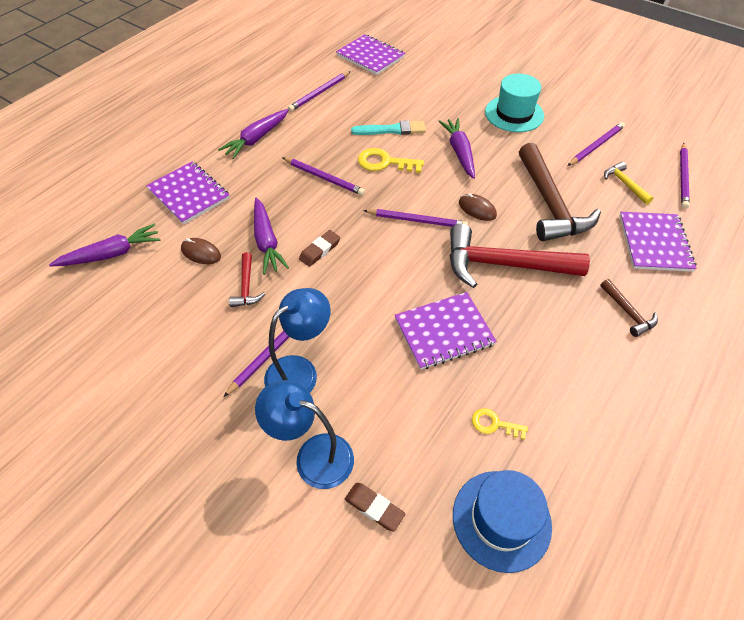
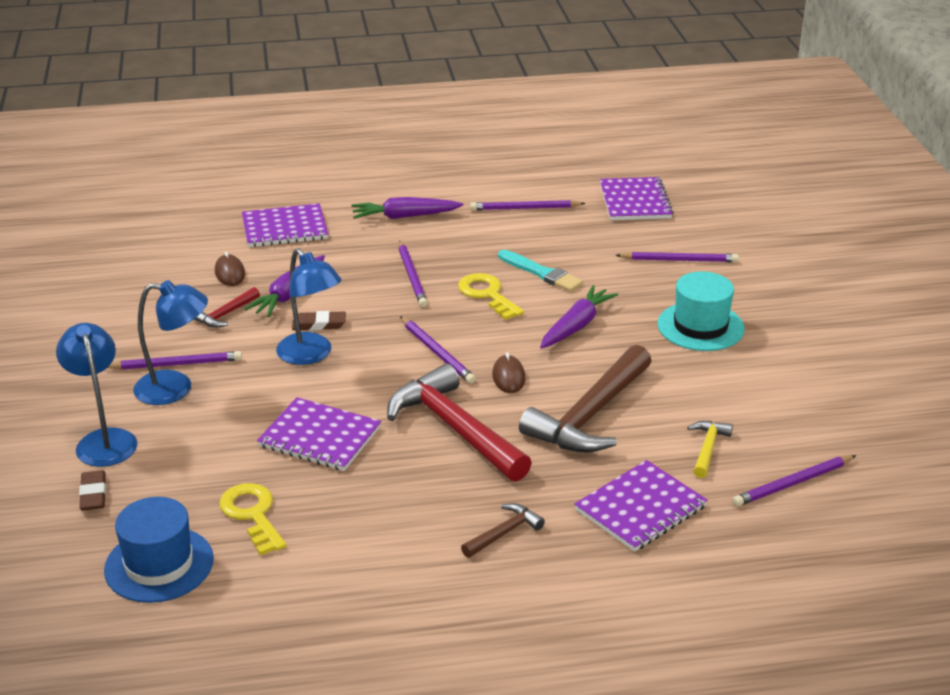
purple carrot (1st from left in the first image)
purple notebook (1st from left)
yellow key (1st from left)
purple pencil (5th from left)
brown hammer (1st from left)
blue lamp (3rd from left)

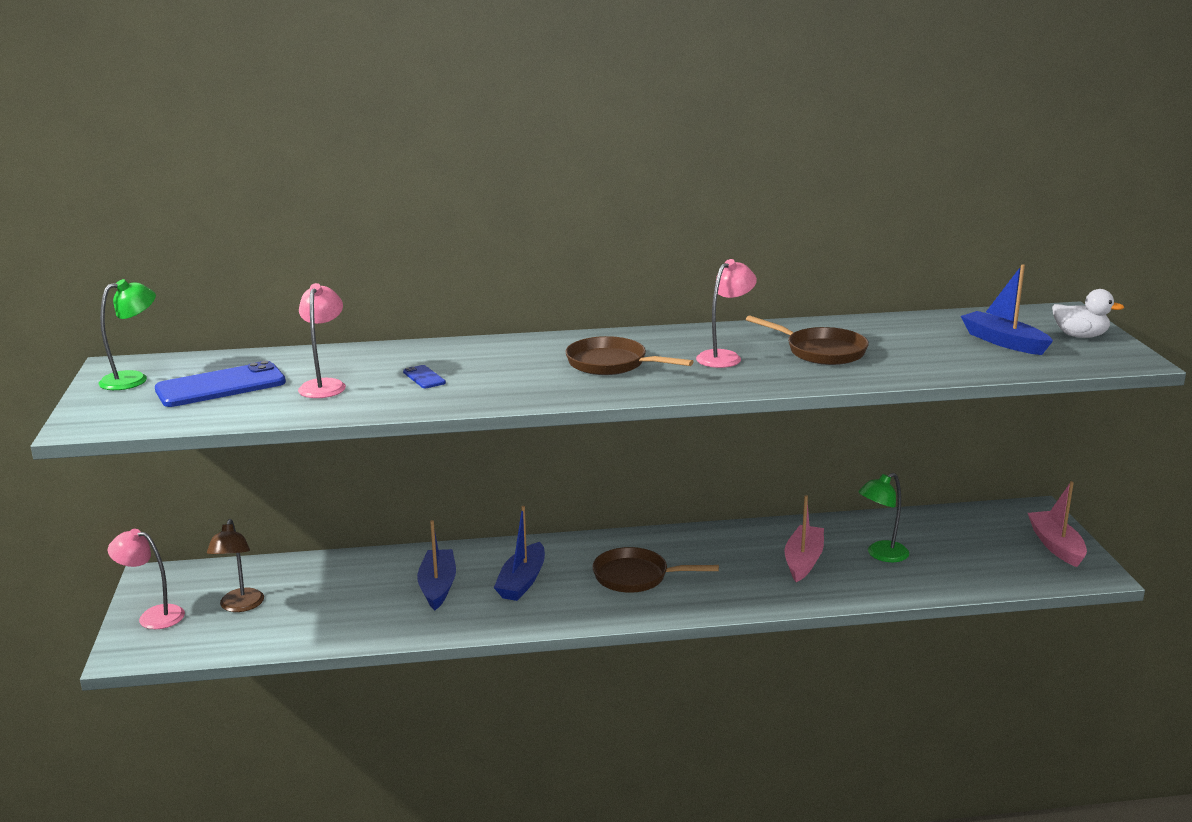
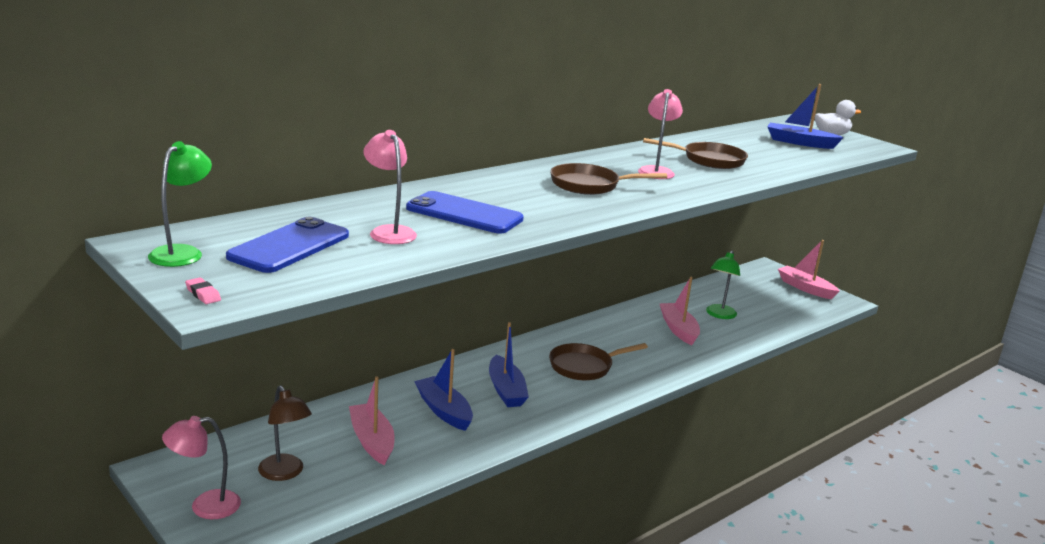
blue phone (2nd from left)
pink eraser
pink boat (1st from left)

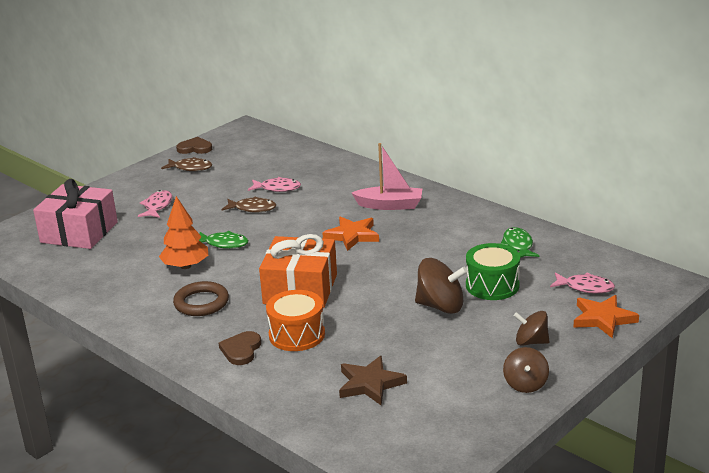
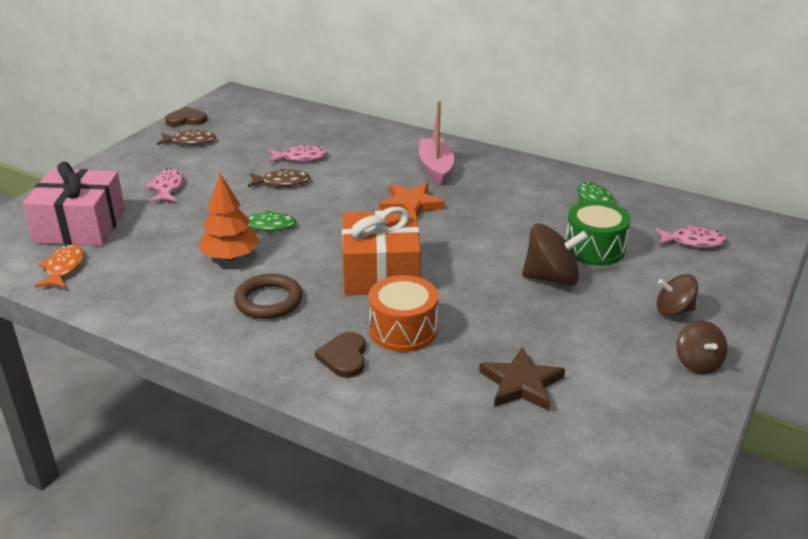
pink boat
orange star (2nd from left in the first image)
orange fish

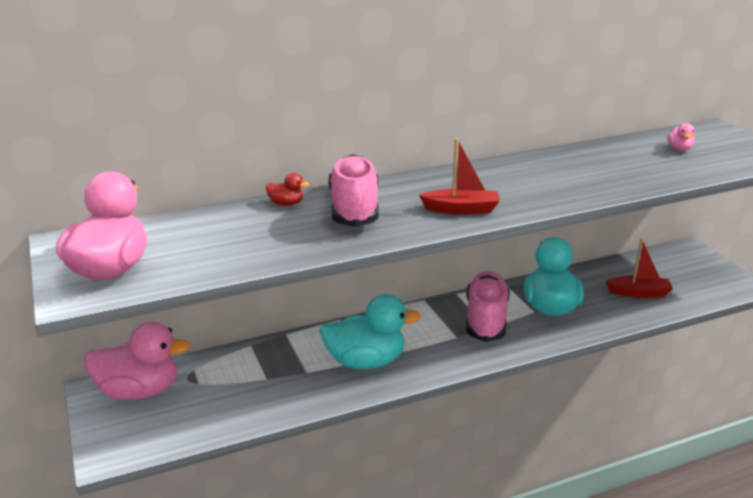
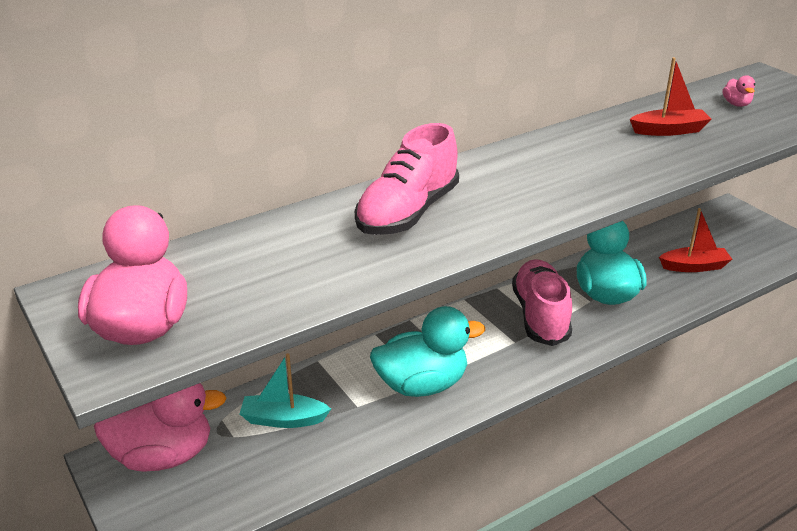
red duck
pink shoe (1st from left)
red boat (1st from left)
turquoise boat

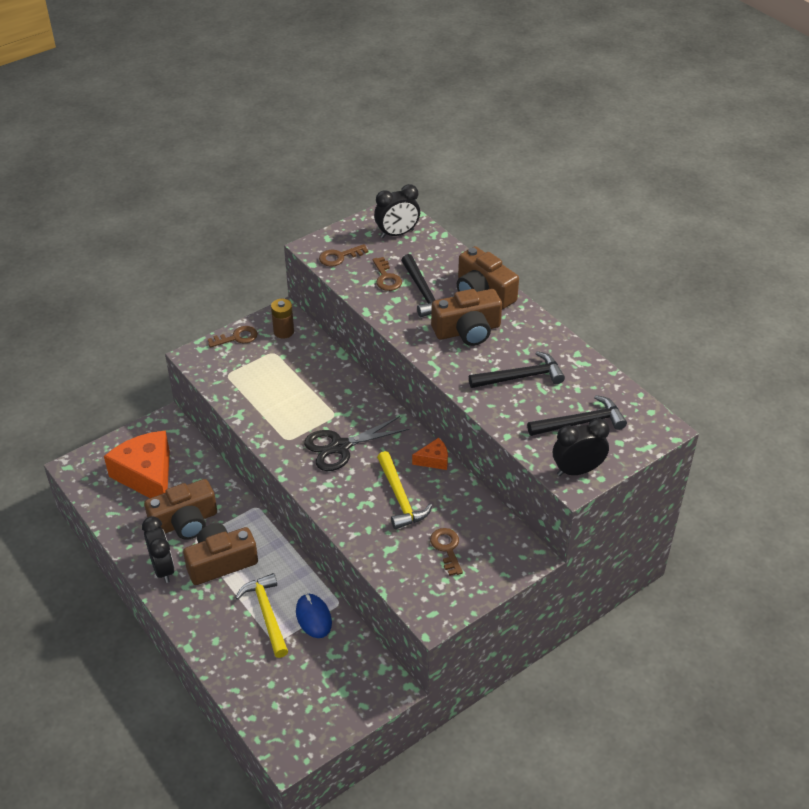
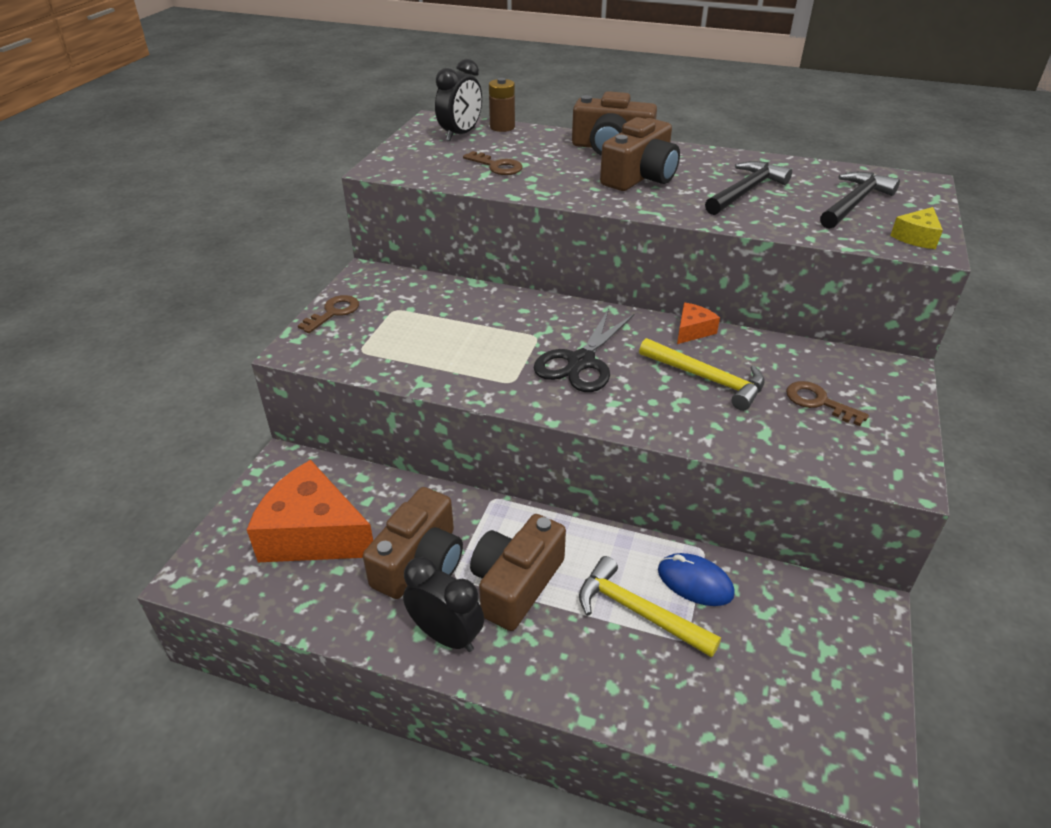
brown battery
brown key (2nd from left in the first image)
black hammer (1st from left in the first image)
yellow cheese

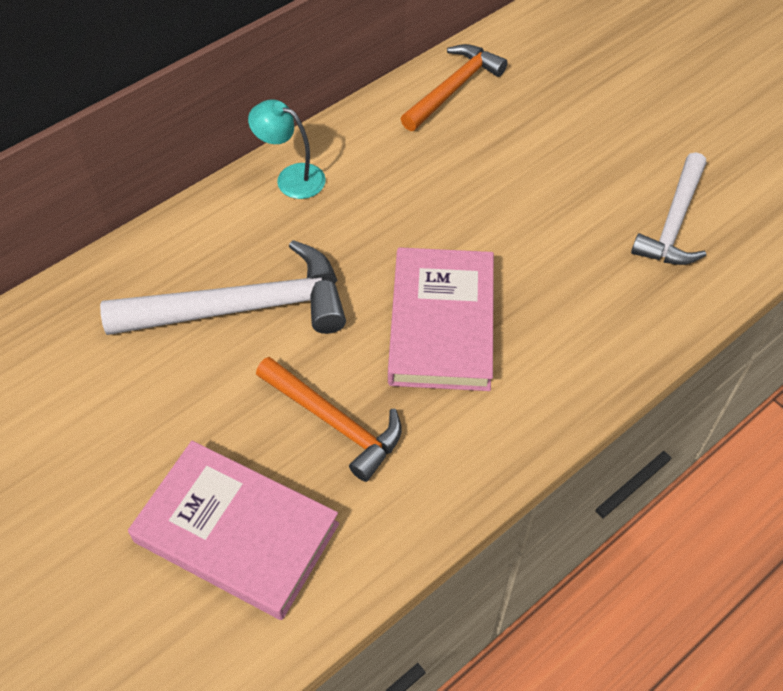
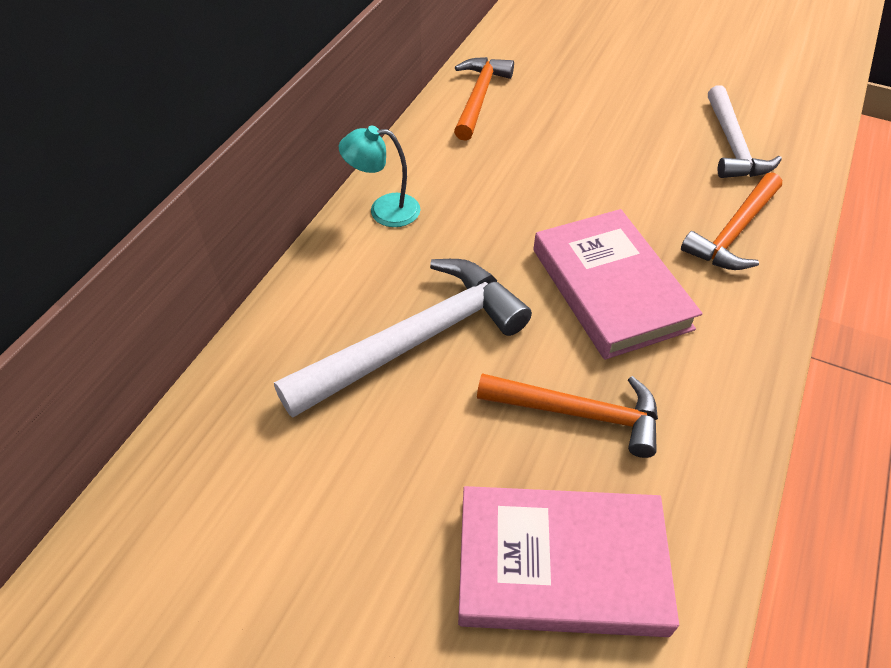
orange hammer (3rd from left)

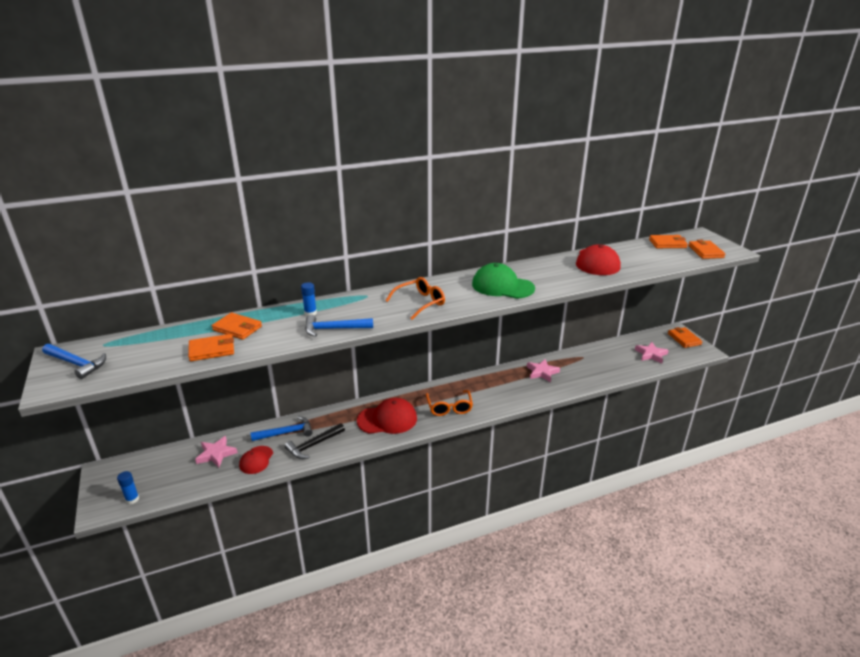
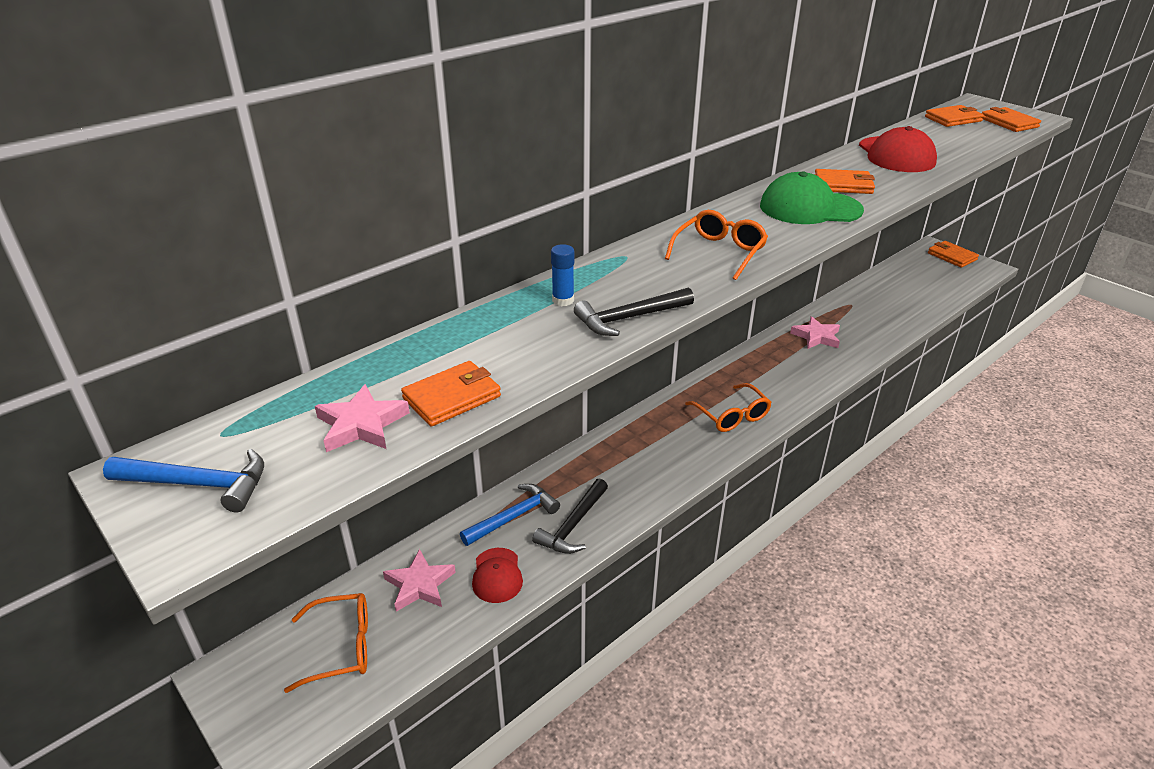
blue glue stick (1st from left in the first image)
orange wallet (2nd from left)
black hammer (2nd from left)
red cap (2nd from left in the first image)
pink star (1st from left)
orange glasses (1st from left)

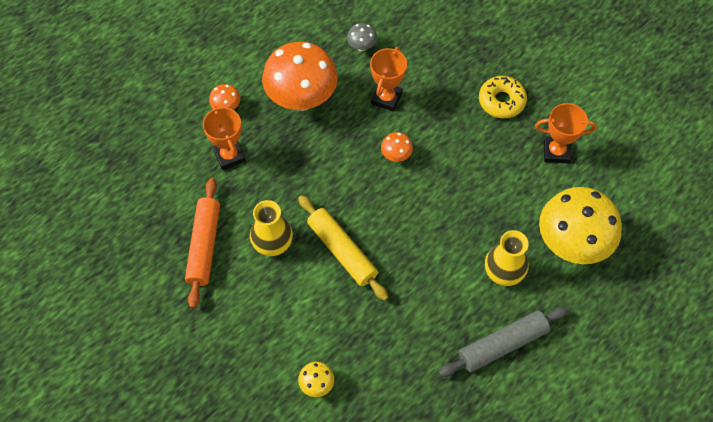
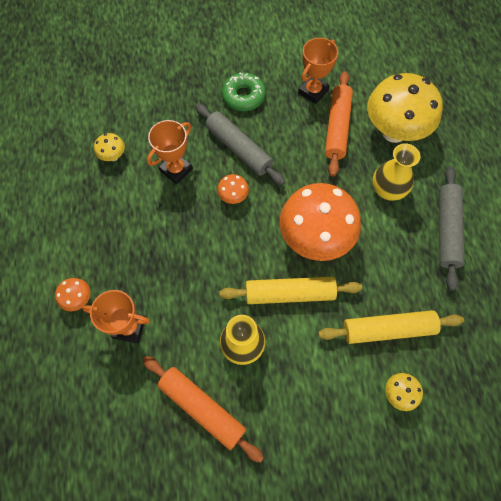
orange mushroom (3rd from left)
yellow mushroom (1st from left)
orange trophy (2nd from left)
green donut
grey rolling pin (1st from left)
yellow rolling pin (2nd from left)
orange rolling pin (2nd from left)

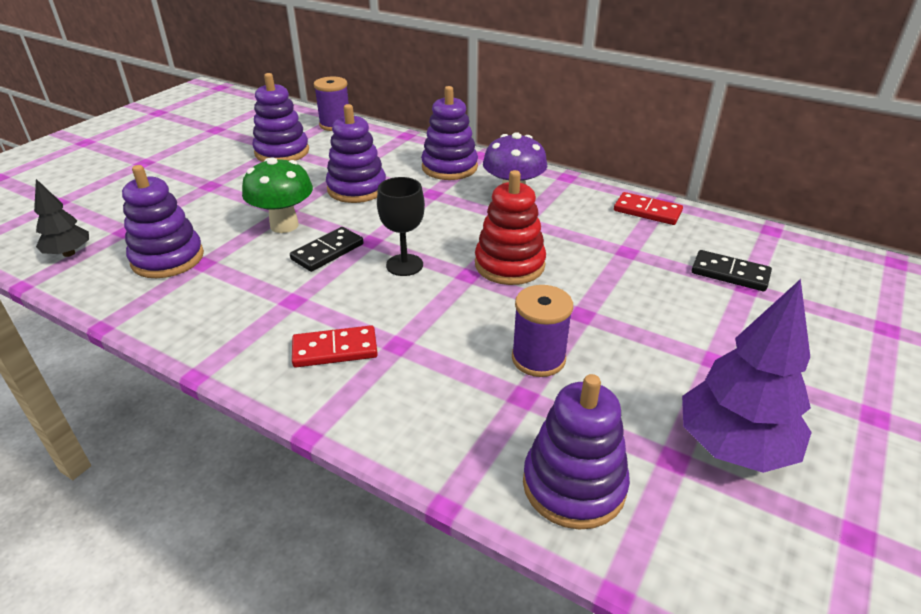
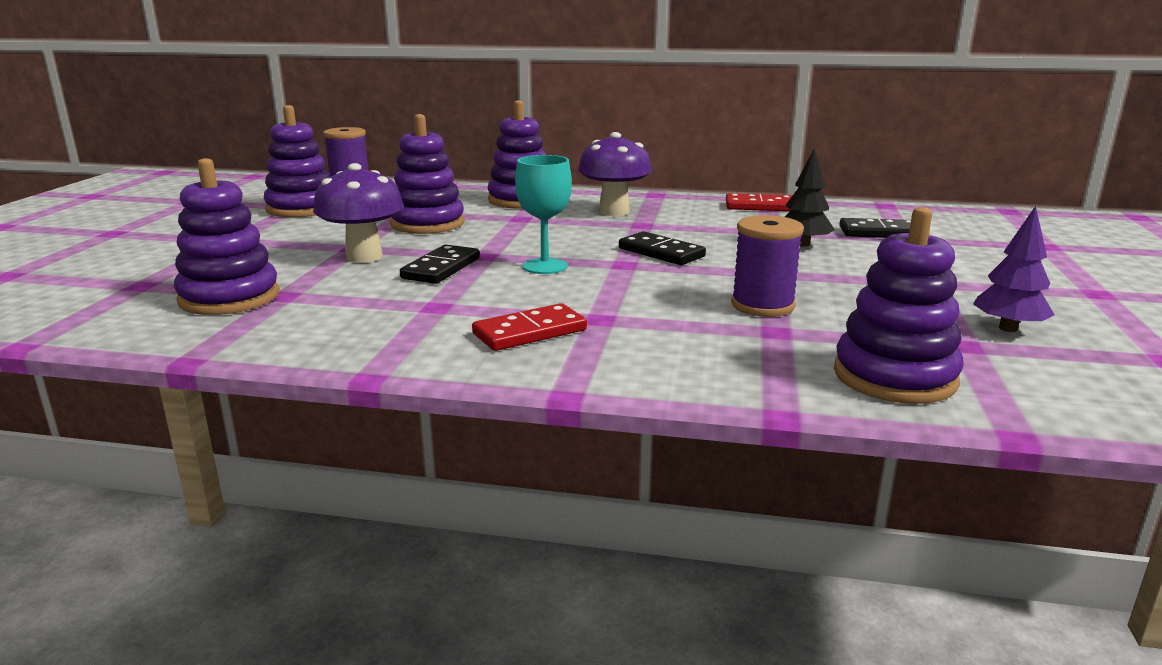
black tree
purple mushroom (1st from left)
turquoise goblet
black domino (2nd from left)
purple tree

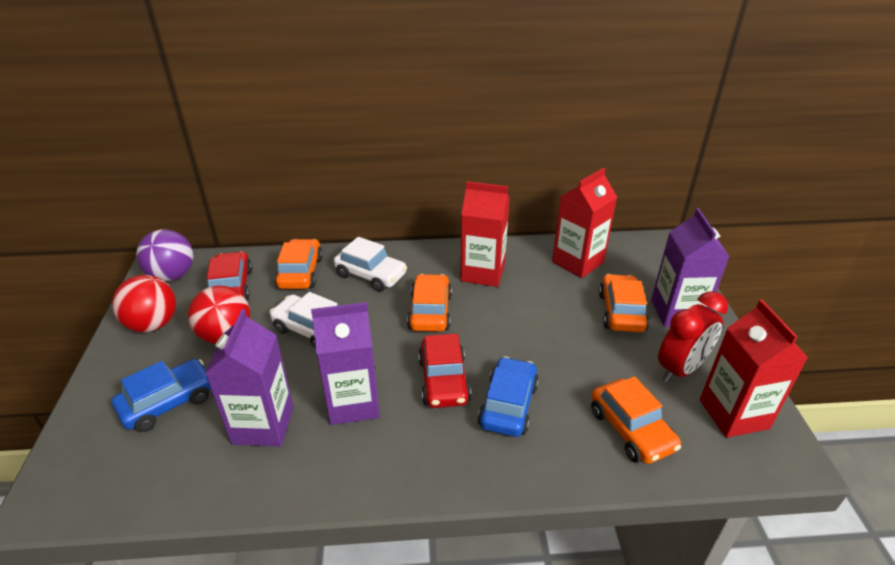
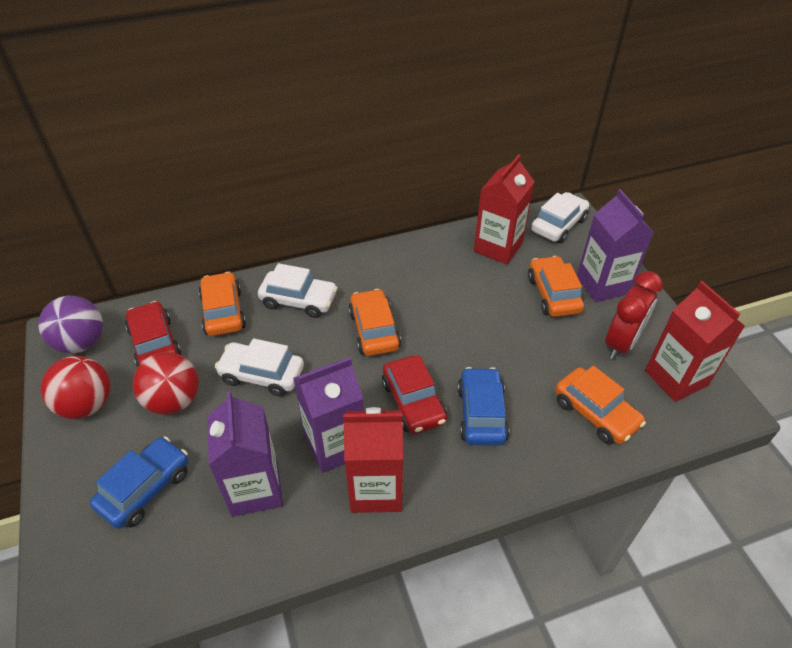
red carton (1st from left)
white car (3rd from left)

